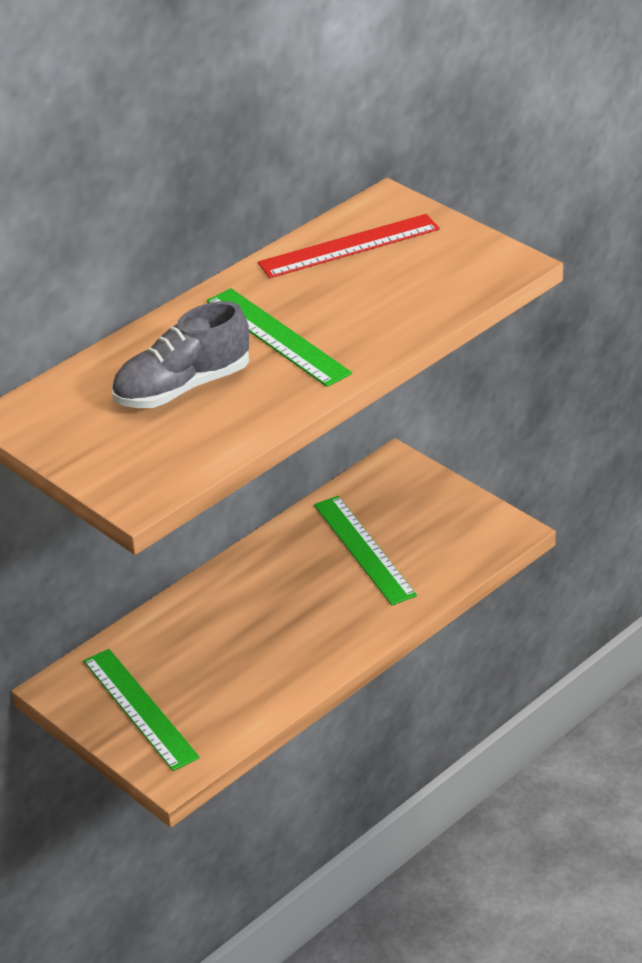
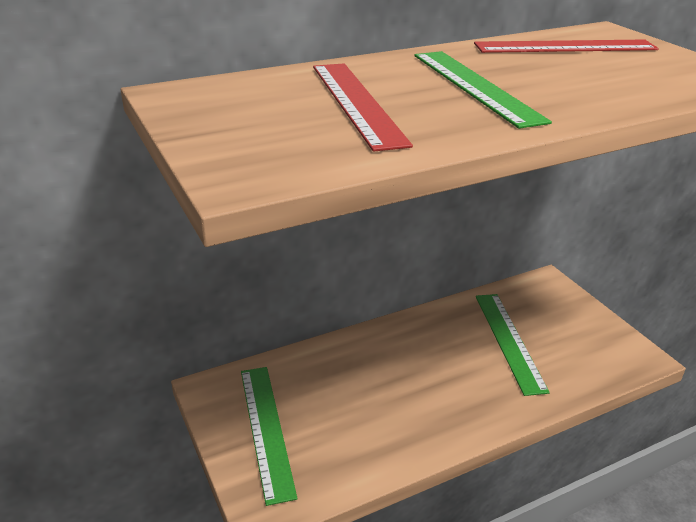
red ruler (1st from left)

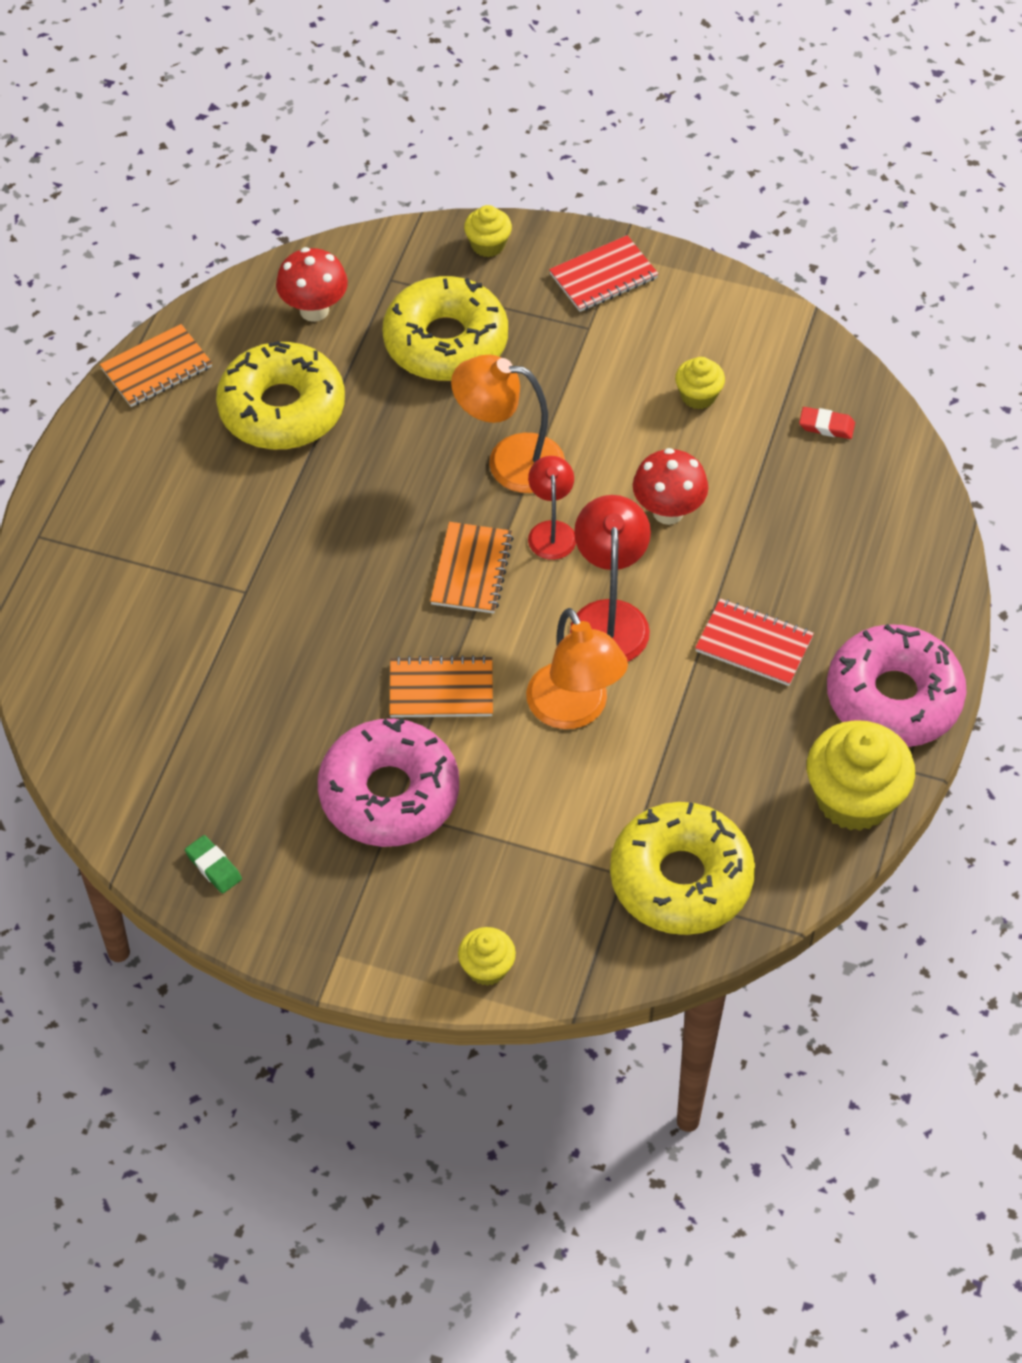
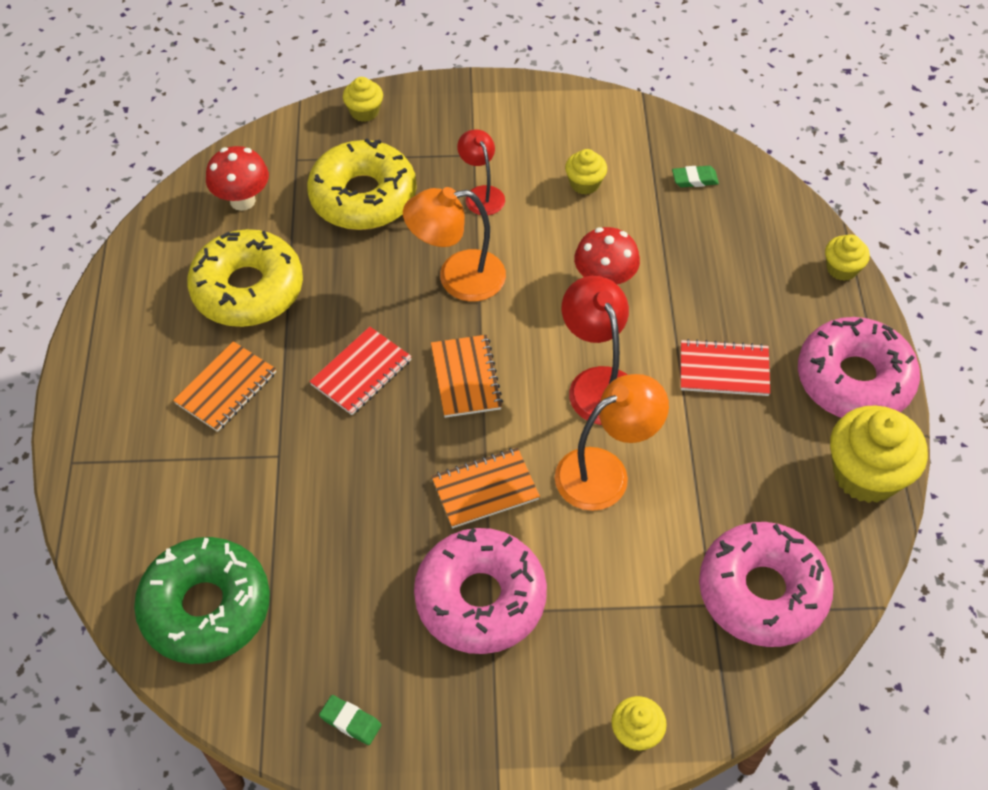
orange notebook (1st from left)
orange lamp (2nd from left)
red lamp (1st from left)
red notebook (1st from left)
pink donut (2nd from left)
green eraser (2nd from left)
green donut
yellow cupcake (4th from left)

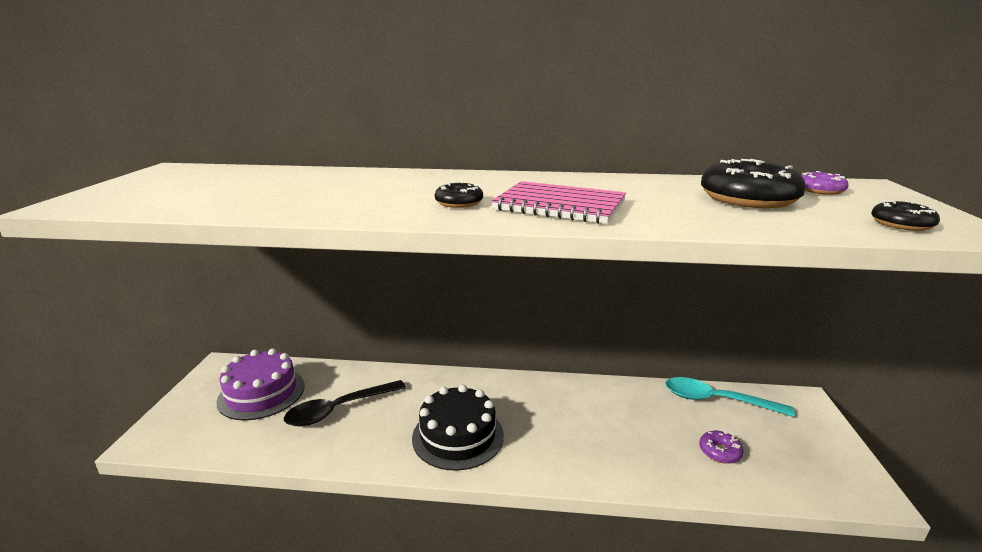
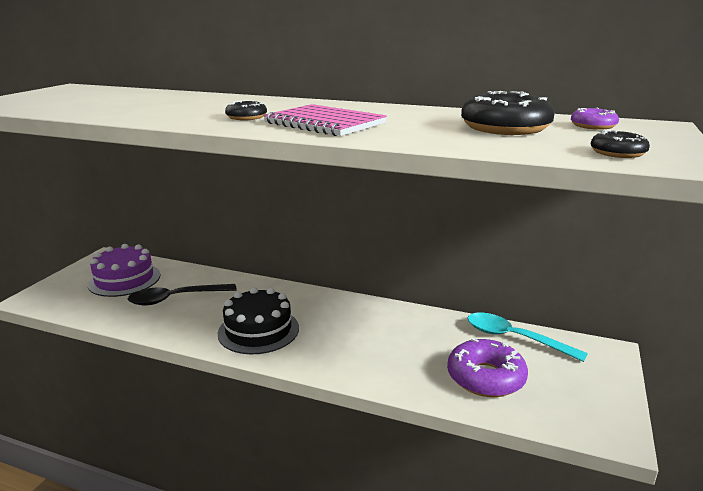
purple donut (1st from left)

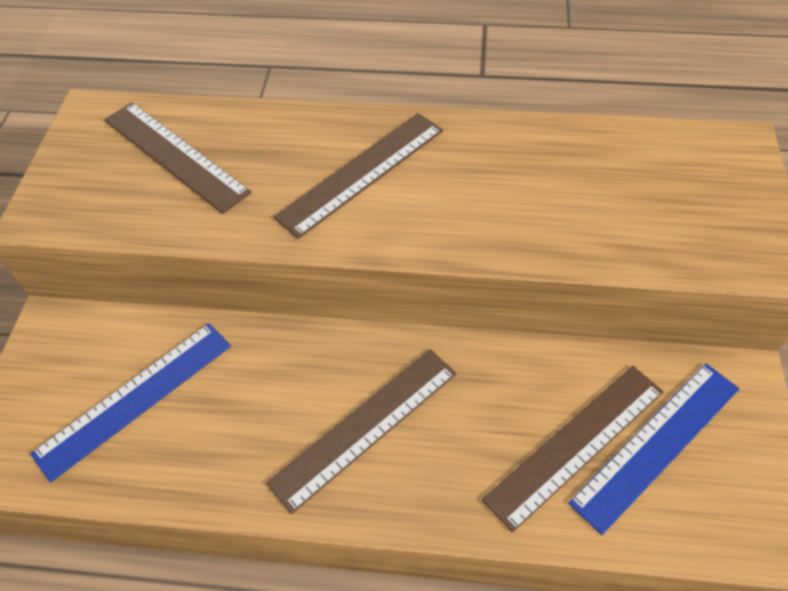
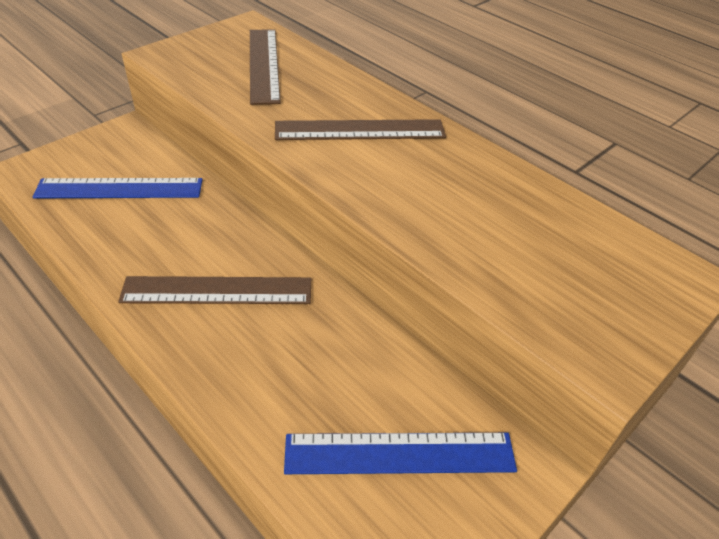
brown ruler (4th from left in the first image)

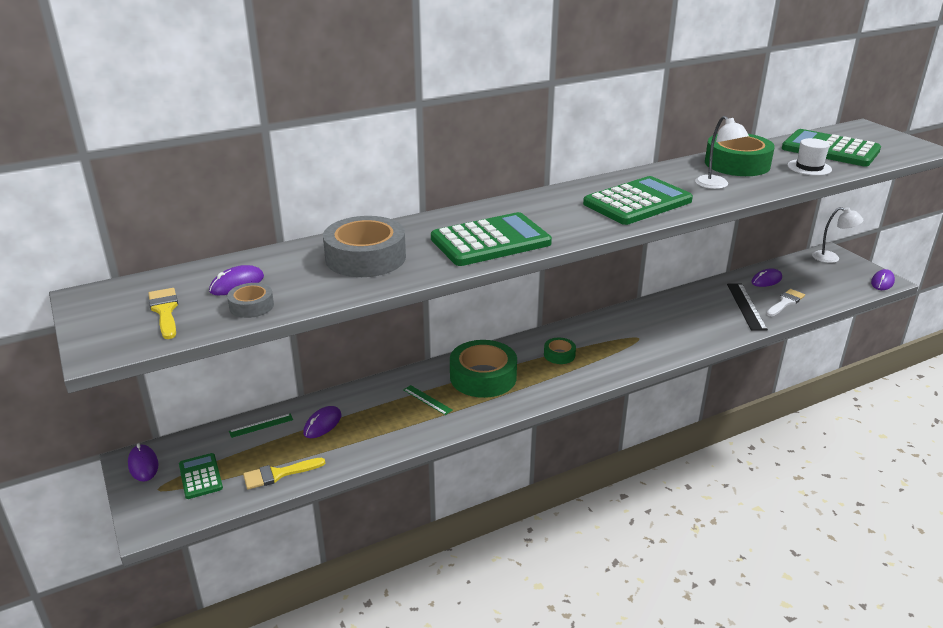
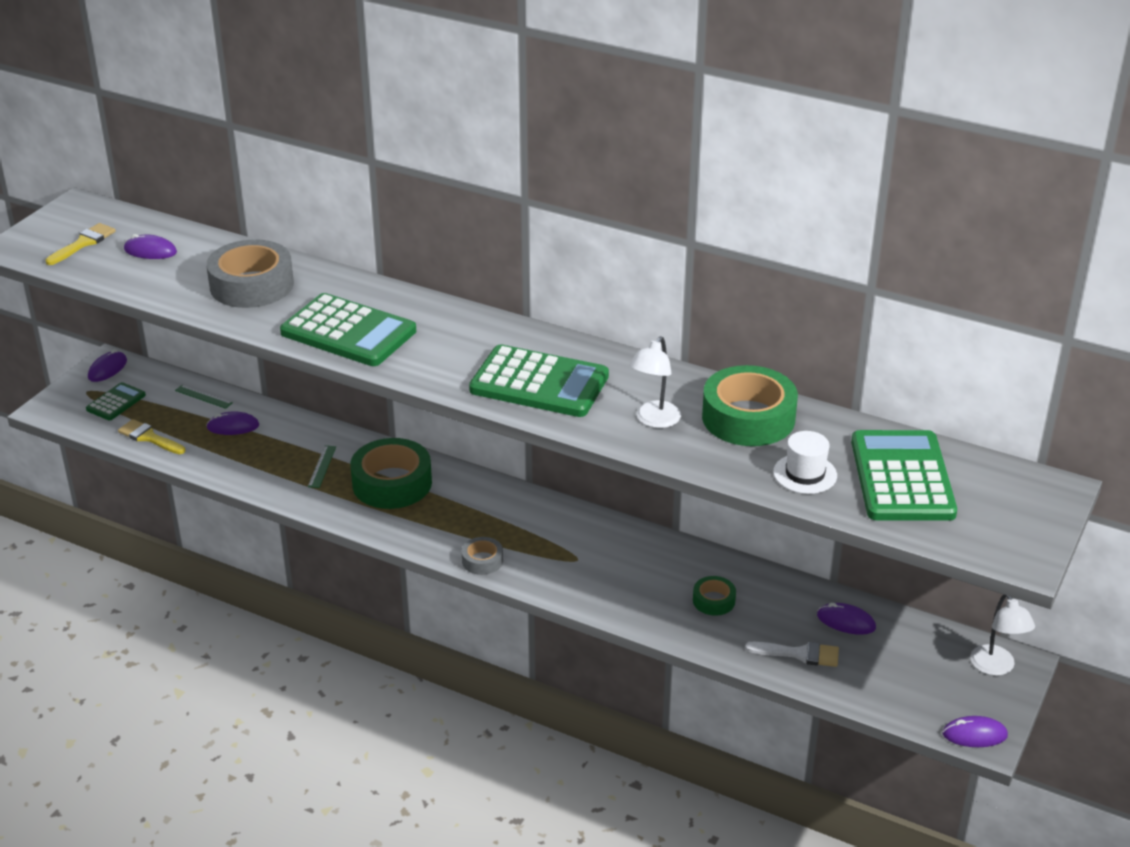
grey tape (2nd from left)
green tape (2nd from left)
black ruler

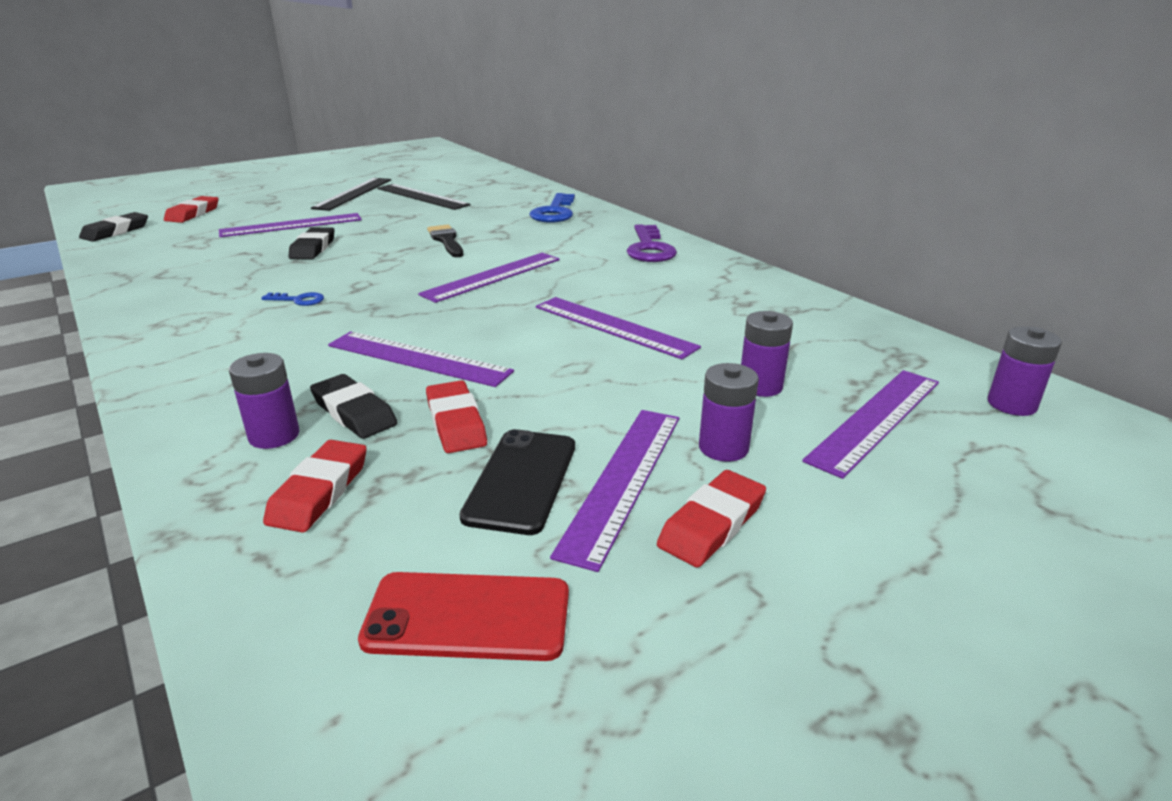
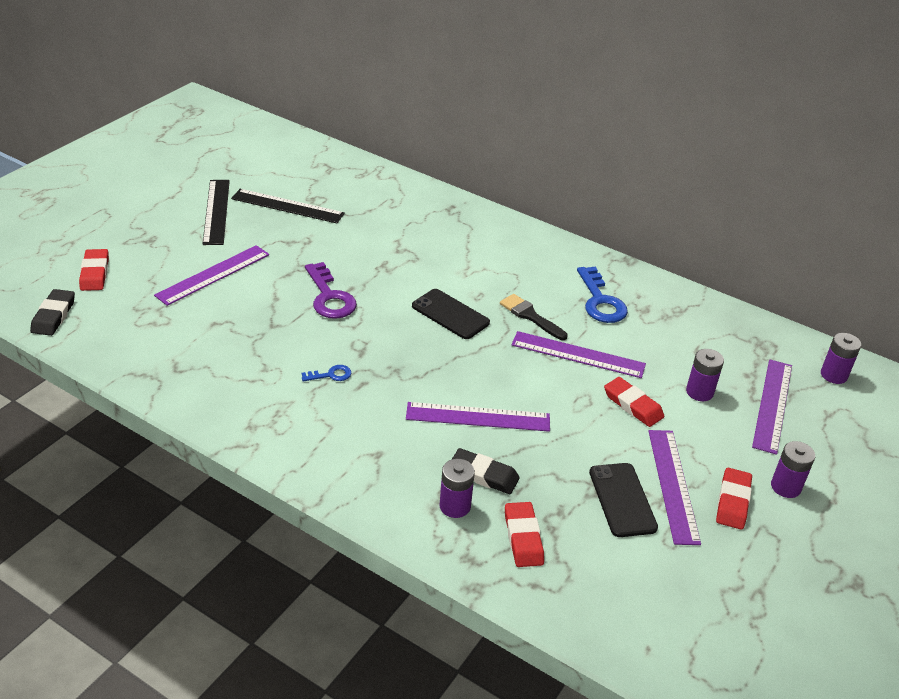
black eraser (2nd from left in the first image)
red phone
black phone (1st from left)
red eraser (3rd from left)
black brush
blue key (2nd from left)
purple key
purple battery (3rd from left)

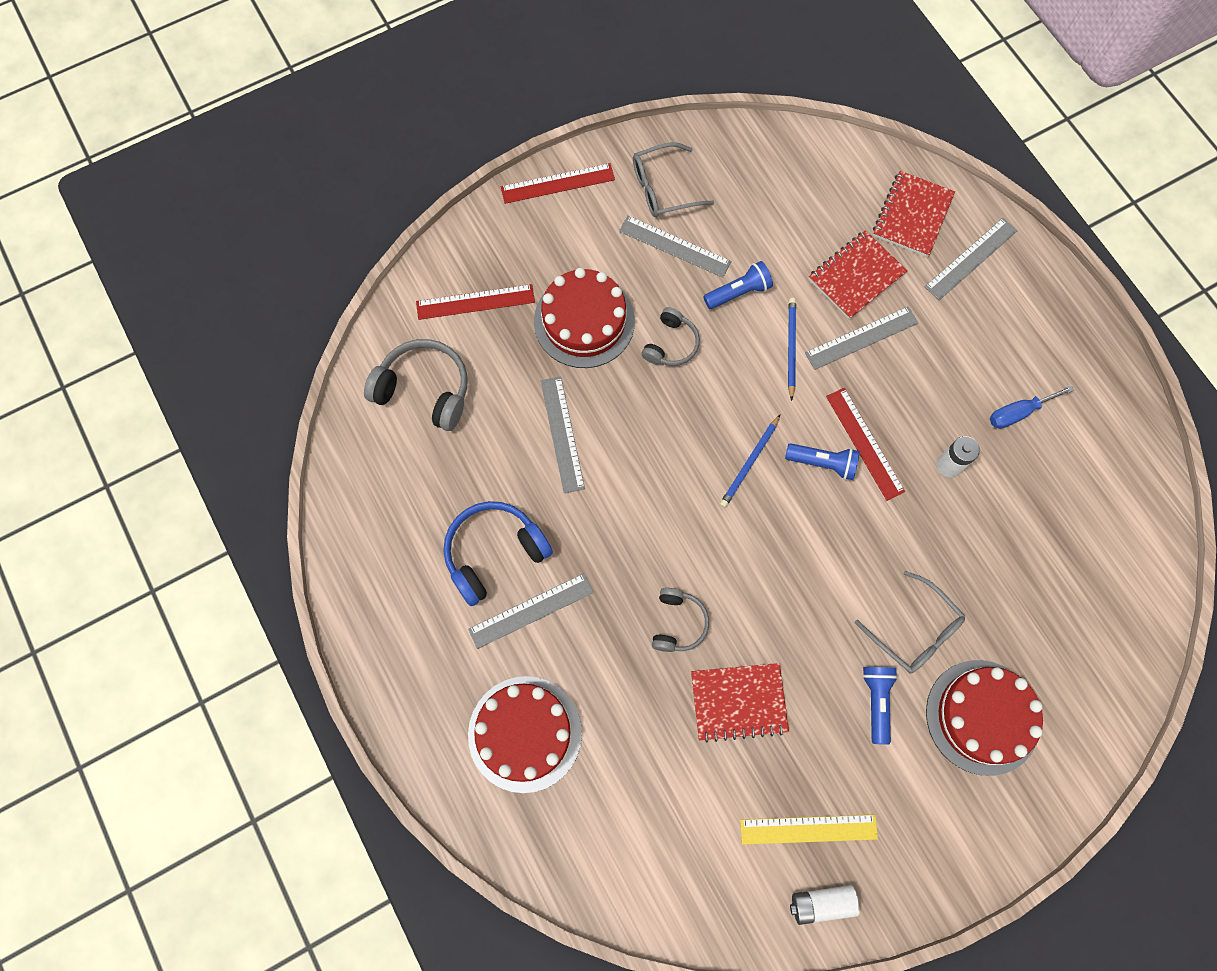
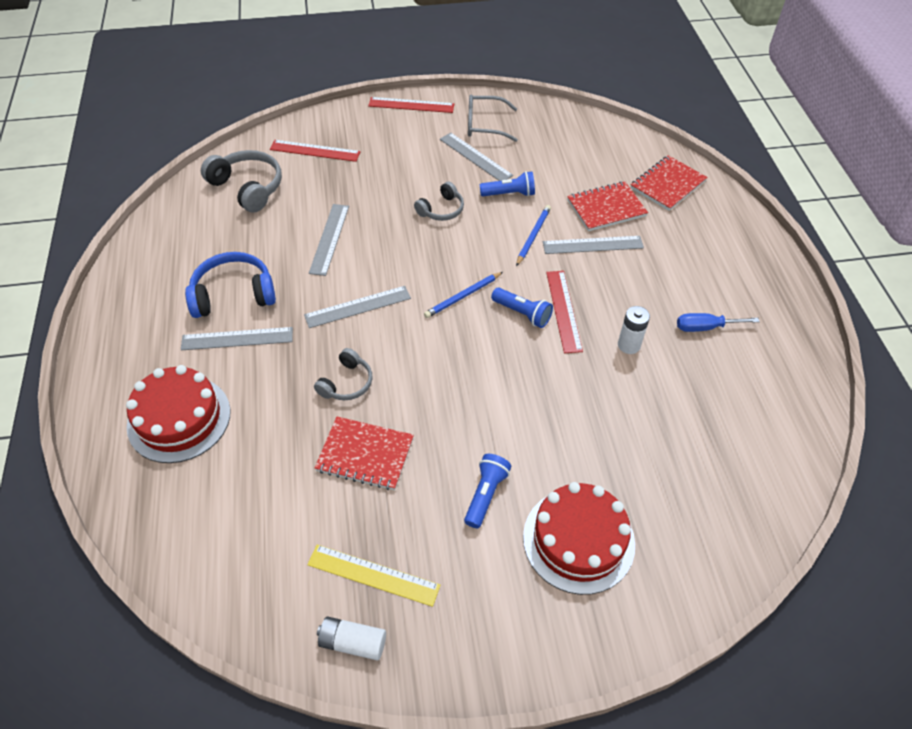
red cake (2nd from left in the first image)
grey glasses (2nd from left in the first image)
grey ruler (3rd from left)

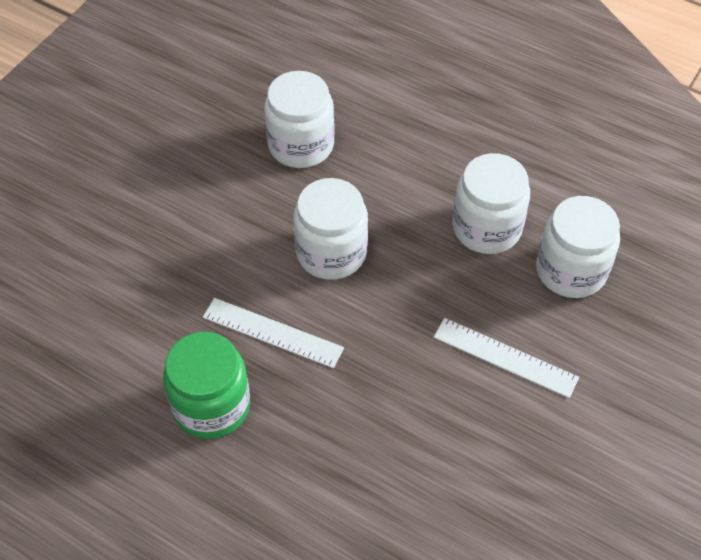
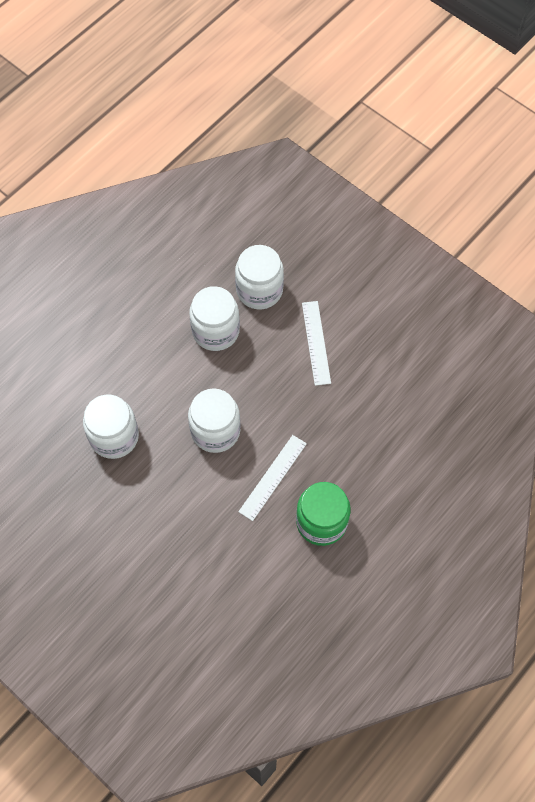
white ruler (2nd from left)

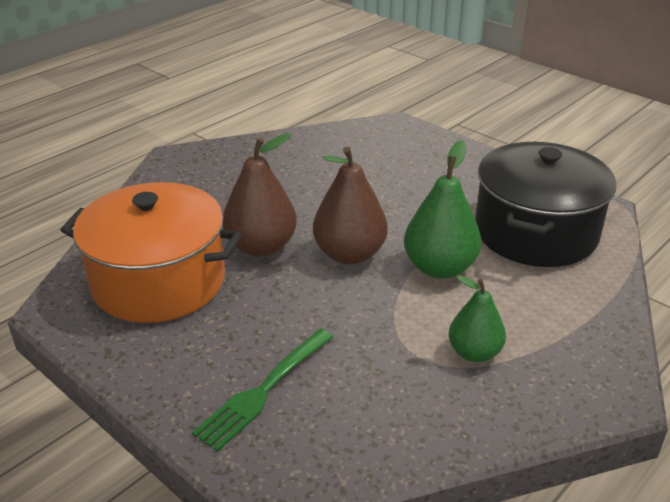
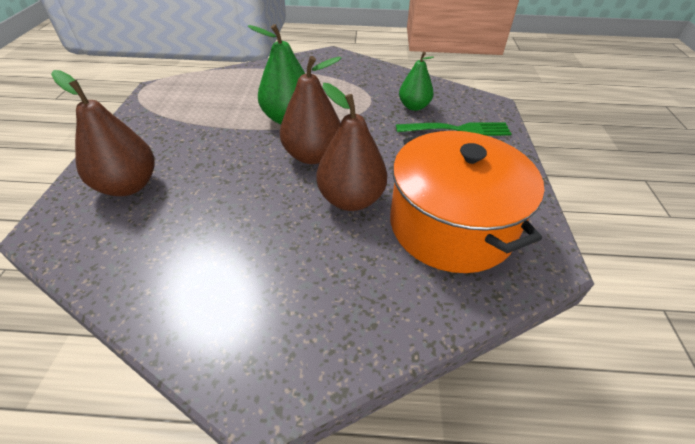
green pear (2nd from left)
black pot
brown pear (1st from left)

